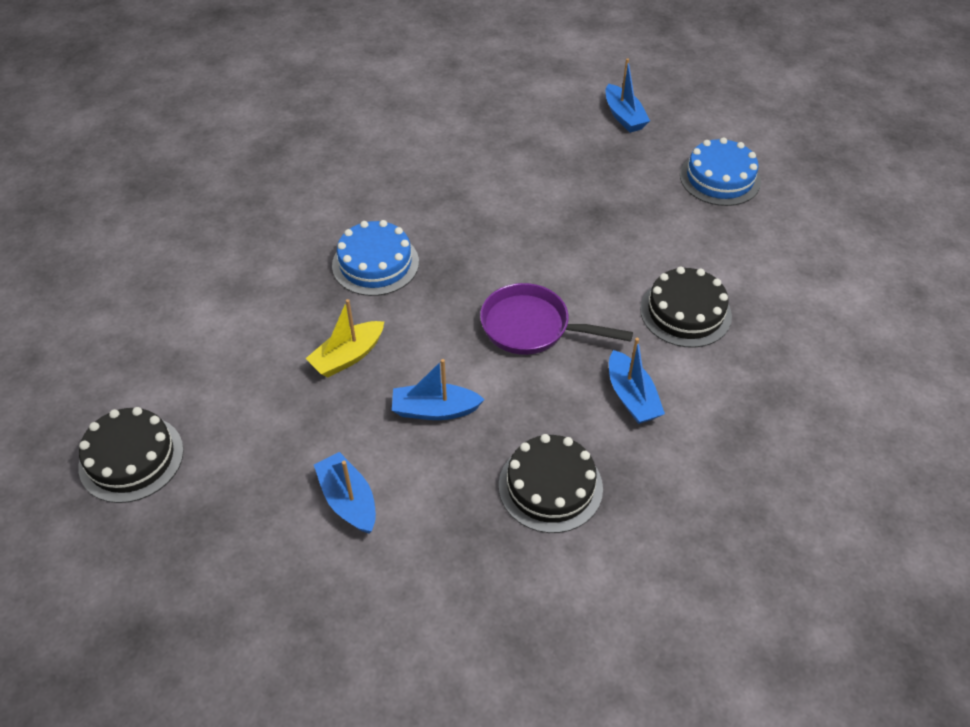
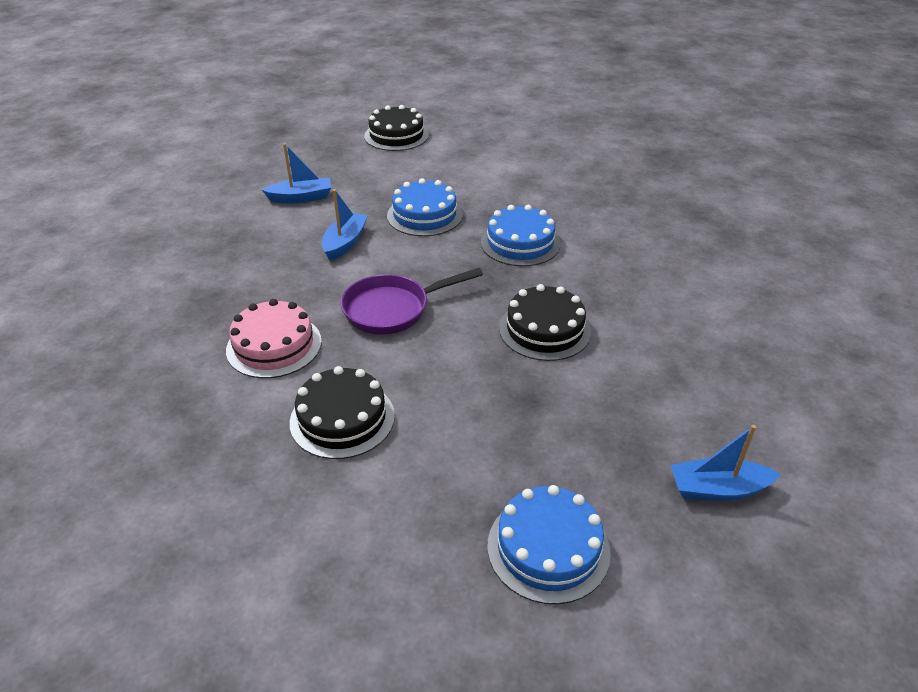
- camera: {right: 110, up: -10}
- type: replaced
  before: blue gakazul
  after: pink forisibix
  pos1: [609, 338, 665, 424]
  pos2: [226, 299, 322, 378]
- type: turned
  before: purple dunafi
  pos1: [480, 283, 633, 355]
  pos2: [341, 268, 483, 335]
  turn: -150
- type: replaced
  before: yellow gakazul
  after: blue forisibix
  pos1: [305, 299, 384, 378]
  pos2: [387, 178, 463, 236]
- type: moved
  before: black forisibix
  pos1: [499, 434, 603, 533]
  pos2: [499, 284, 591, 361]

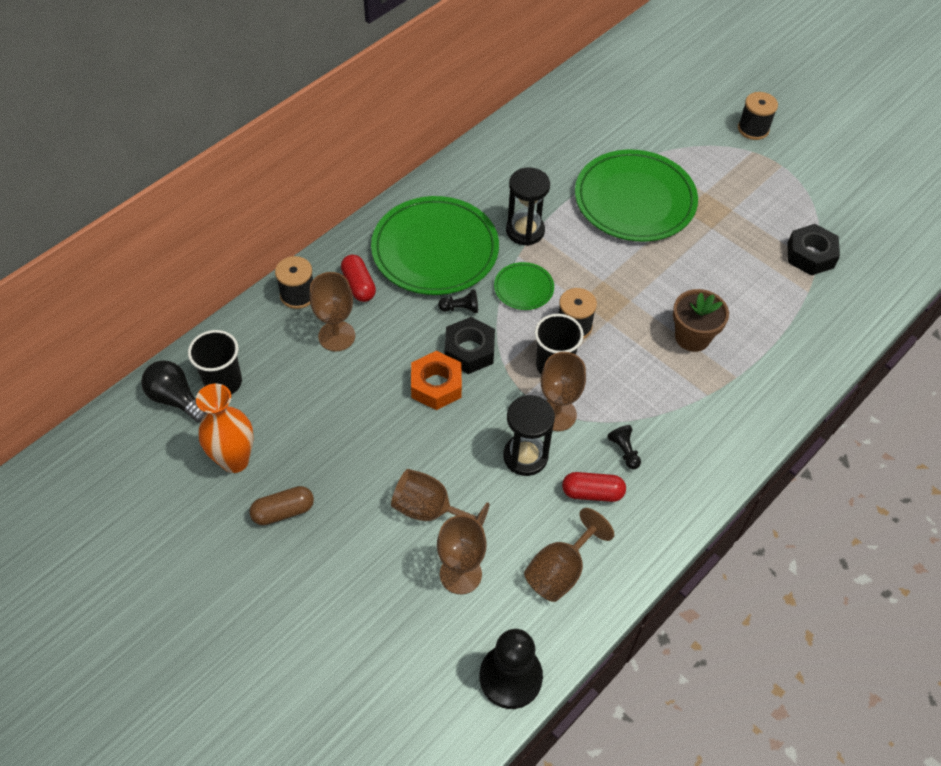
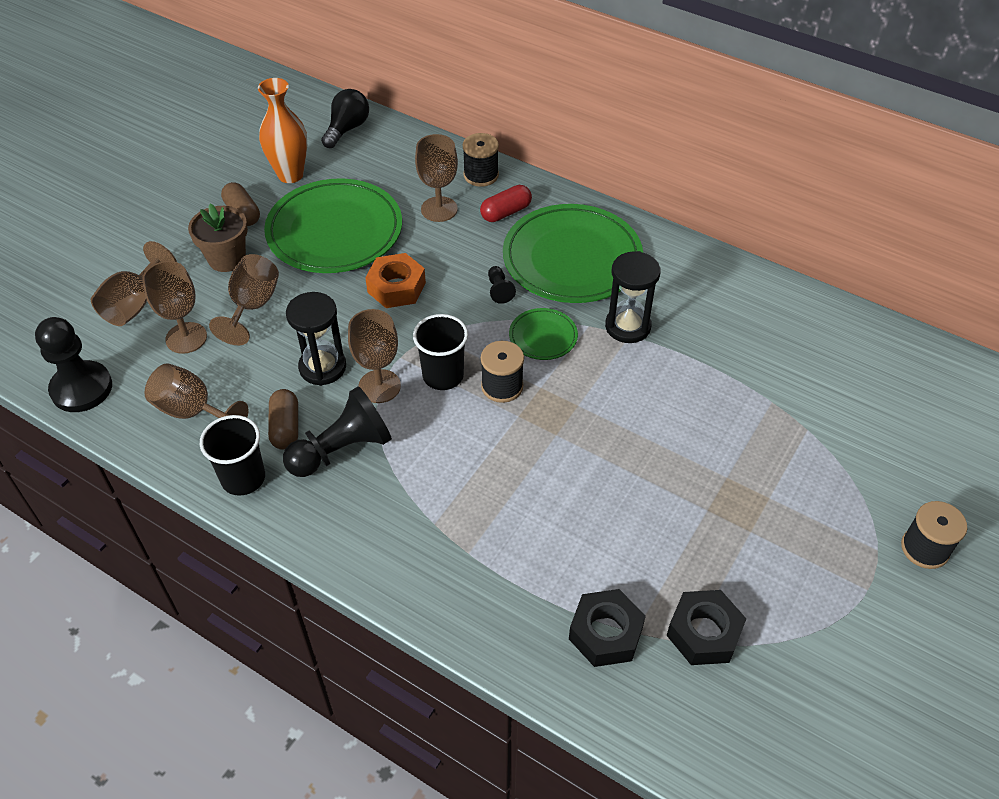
- camera: {right: 80, up: -5}
- type: added
  after: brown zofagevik
  pos2: [91, 241, 177, 326]
- type: moved
  before: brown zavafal
  pos1: [673, 289, 729, 352]
  pos2: [188, 204, 248, 272]
- type: moved
  before: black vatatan
  pos1: [188, 330, 242, 394]
  pos2: [200, 415, 265, 496]
- type: moved
  before: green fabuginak
  pos1: [575, 150, 698, 241]
  pos2: [264, 178, 402, 273]
- type: recoloured
  before: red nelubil
  after: brown nelubil
  pos1: [562, 472, 626, 502]
  pos2: [268, 389, 298, 450]
- type: resized
  before: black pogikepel
  pos1: [607, 425, 641, 469]
  pos2: [283, 386, 392, 477]
  scale: 2.16
- type: moved
  before: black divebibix
  pos1: [445, 317, 495, 374]
  pos2: [569, 589, 646, 667]

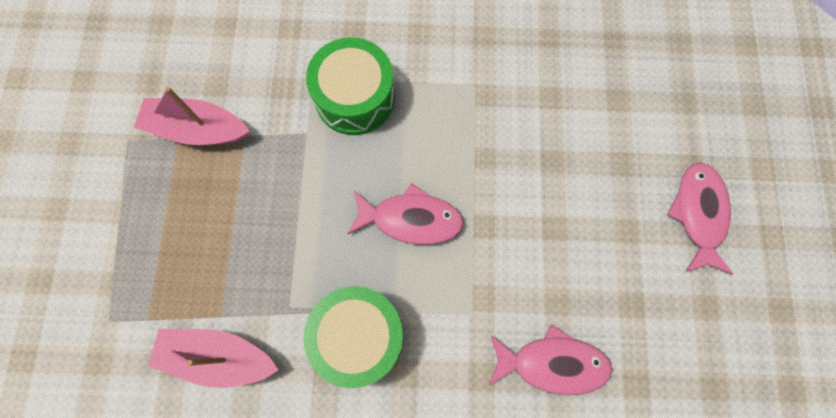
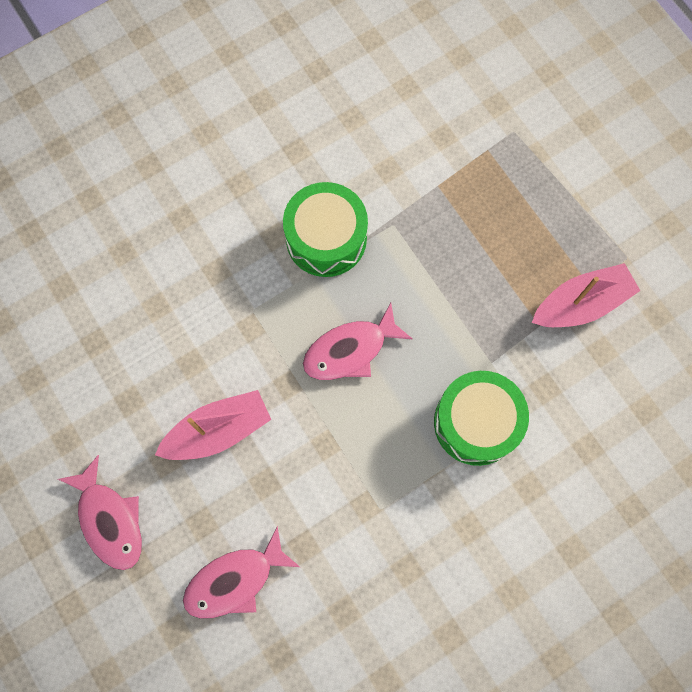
- camera: {right: 145, up: 0}
- type: moved
  before: pink gakazul
  pos1: [148, 329, 278, 388]
  pos2: [155, 390, 271, 460]
- type: moved
  before: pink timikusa
  pos1: [489, 324, 612, 395]
  pos2: [183, 526, 300, 619]

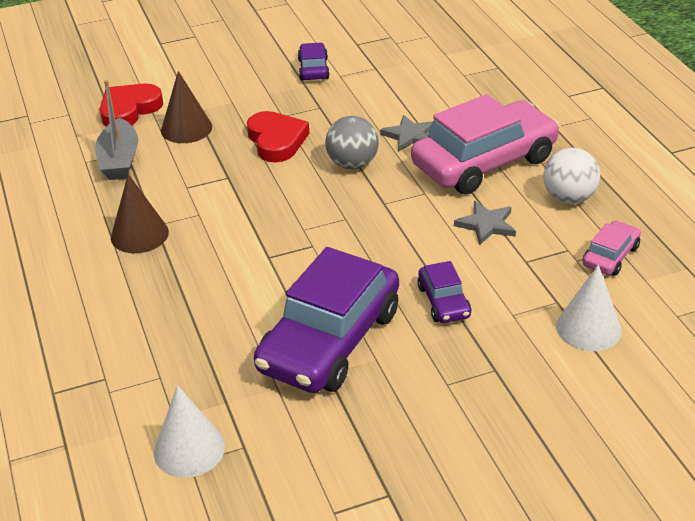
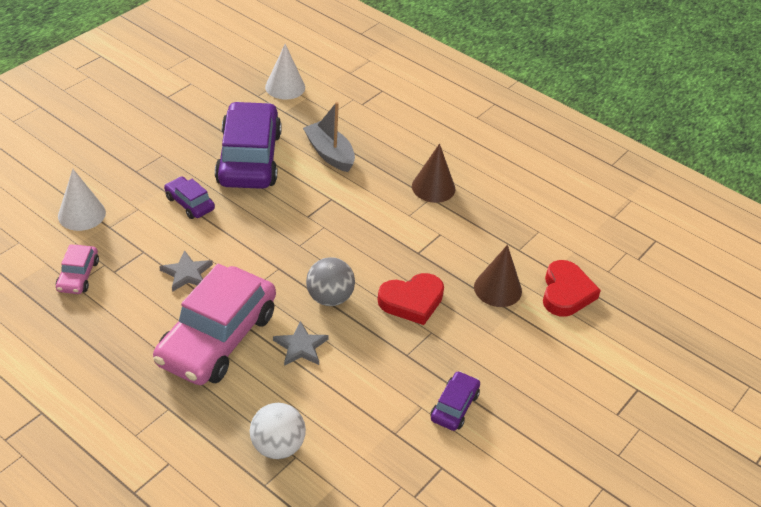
- camera: {right: 145, up: 5}
- type: moved
  before: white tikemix
  pos1: [543, 148, 600, 204]
  pos2: [250, 403, 306, 459]
- type: moved
  before: grey gakazul
  pos1: [95, 80, 138, 180]
  pos2: [303, 102, 355, 172]
- type: turned
  before: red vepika
  pos1: [247, 111, 309, 162]
  pos2: [378, 273, 444, 325]
  turn: -60
- type: turned
  before: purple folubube
  pos1: [298, 43, 330, 80]
  pos2: [430, 371, 480, 431]
  turn: -120

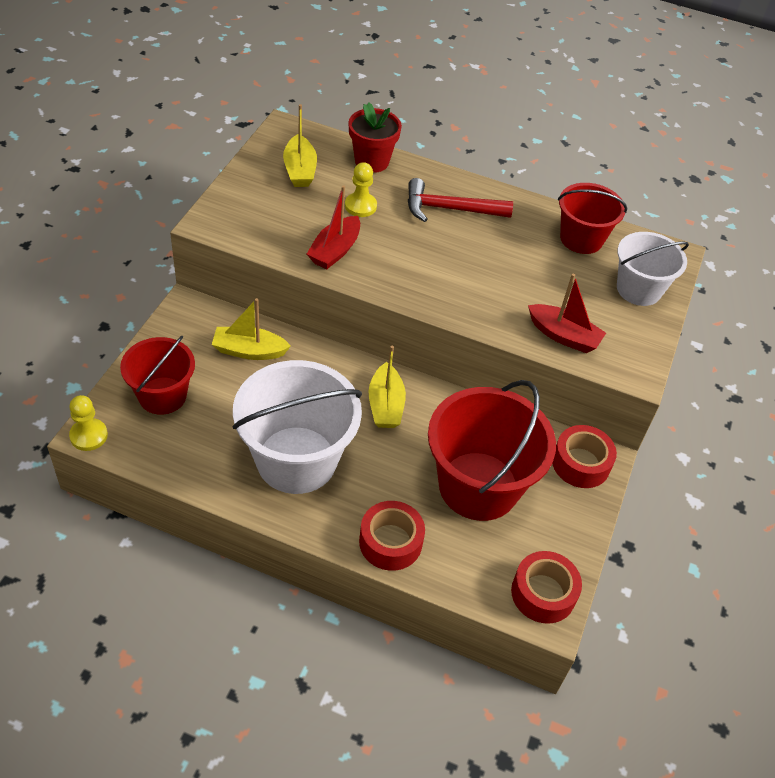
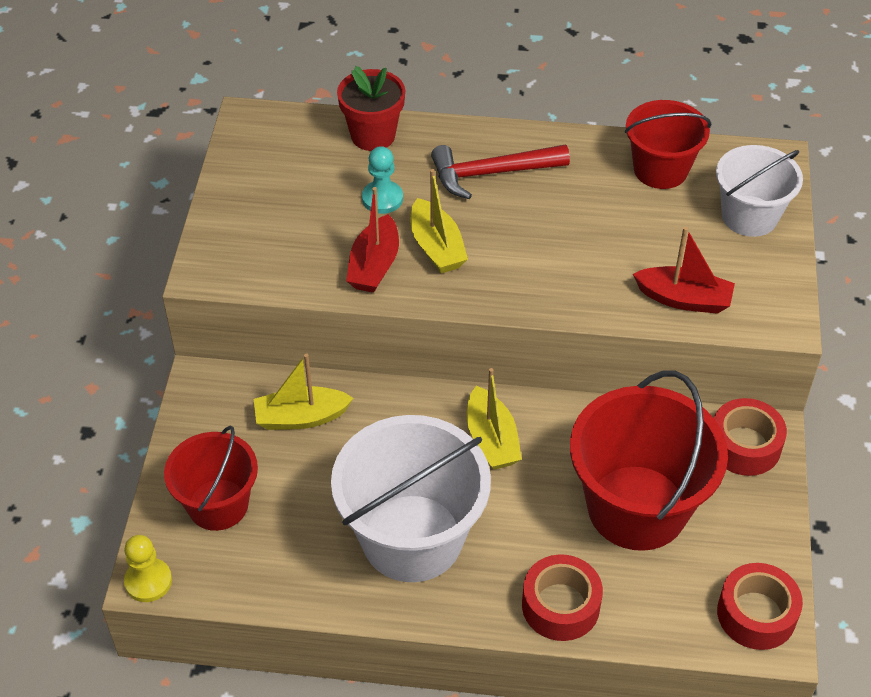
- camera: {right: -10, up: 0}
- type: recoloured
  before: yellow pogikepel
  after: turquoise pogikepel
  pos1: [345, 162, 377, 217]
  pos2: [362, 146, 403, 214]
- type: moved
  before: yellow gakazul
  pos1: [283, 104, 317, 187]
  pos2: [411, 169, 468, 273]

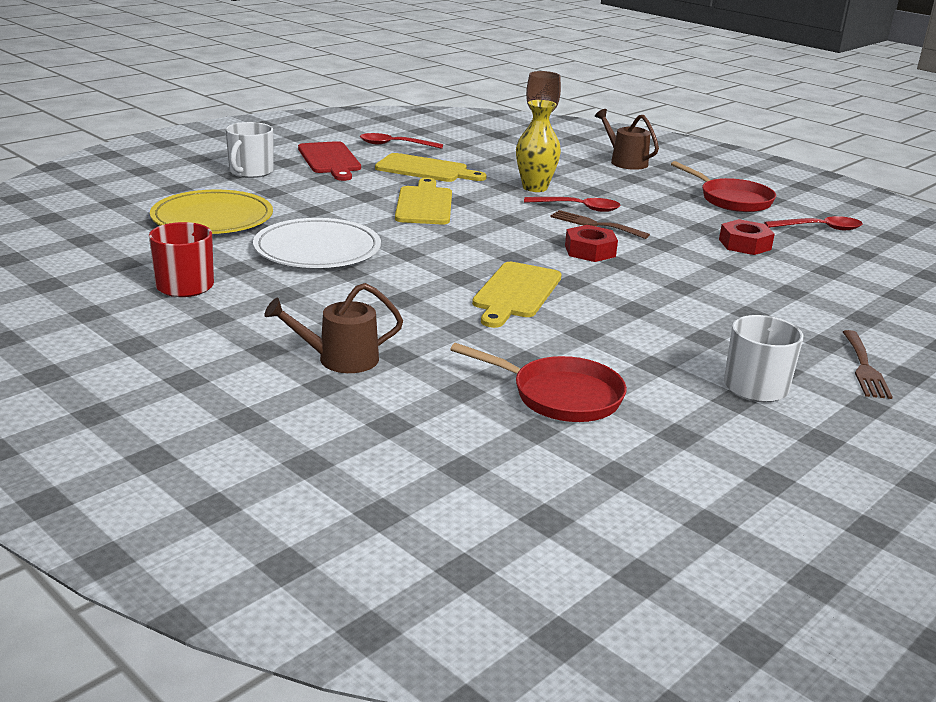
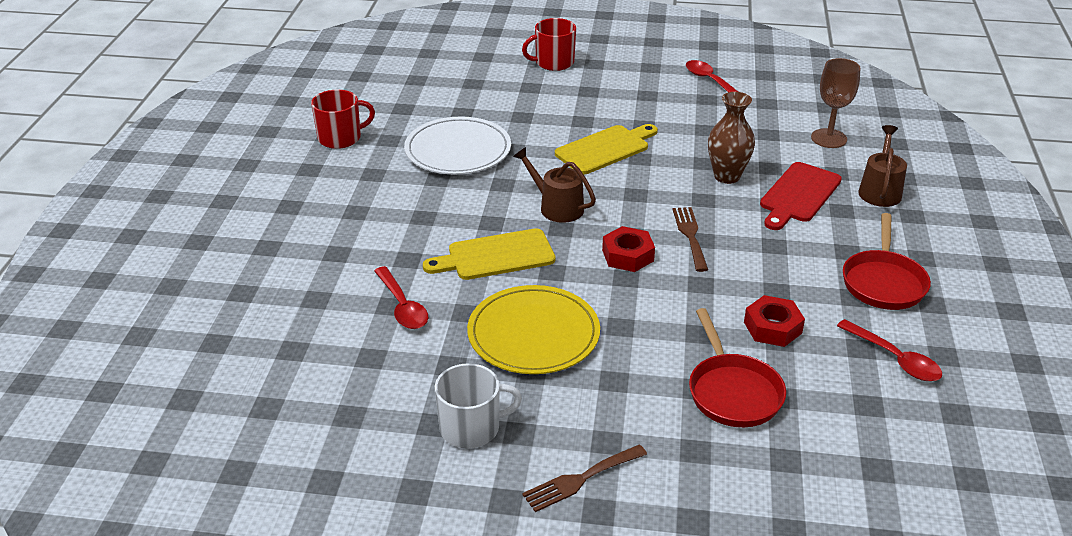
- camera: {right: 55, up: 10}
- type: moved
  before: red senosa
  pos1: [524, 197, 621, 212]
  pos2: [374, 266, 428, 329]
- type: moved
  before: yellow fabuginak
  pos1: [150, 189, 273, 234]
  pos2: [467, 285, 600, 374]
- type: moved
  before: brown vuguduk
  pos1: [264, 283, 403, 373]
  pos2: [513, 147, 596, 223]
- type: recoloured
  before: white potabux
  after: red potabux
  pos1: [225, 122, 274, 178]
  pos2: [522, 18, 576, 71]
- type: moved
  before: red dunafi
  pos1: [450, 343, 627, 422]
  pos2: [689, 308, 786, 427]
- type: recoloured
  before: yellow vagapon
  after: brown vagapon
  pos1: [516, 100, 561, 192]
  pos2: [708, 92, 755, 184]
- type: moved
  before: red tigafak
  pos1: [298, 141, 361, 181]
  pos2: [760, 162, 842, 230]
- type: removed
  before: yellow tigafak
  pos1: [375, 153, 487, 182]

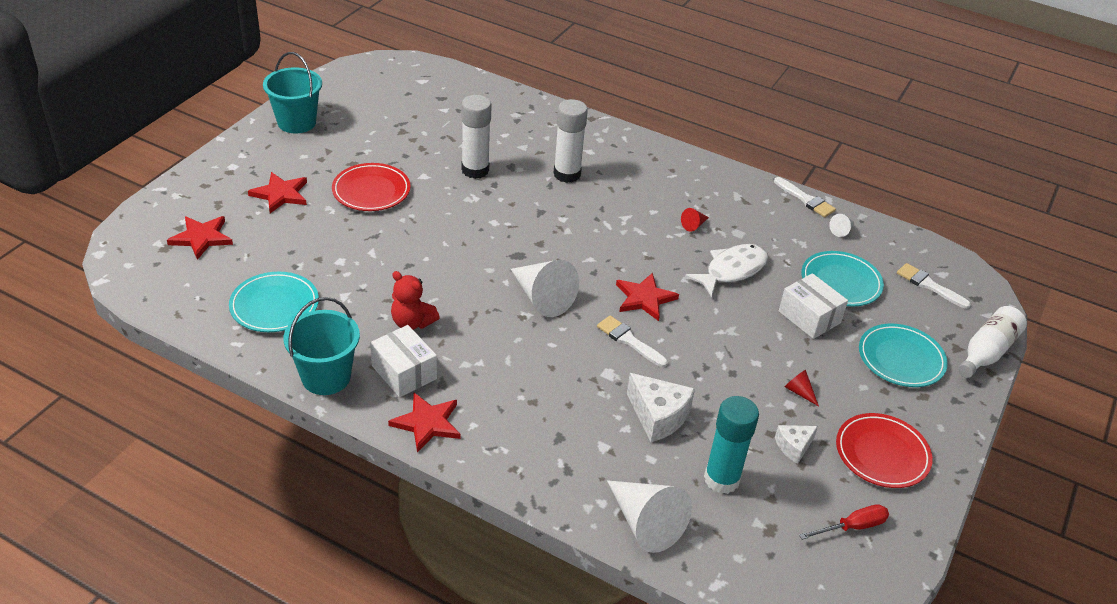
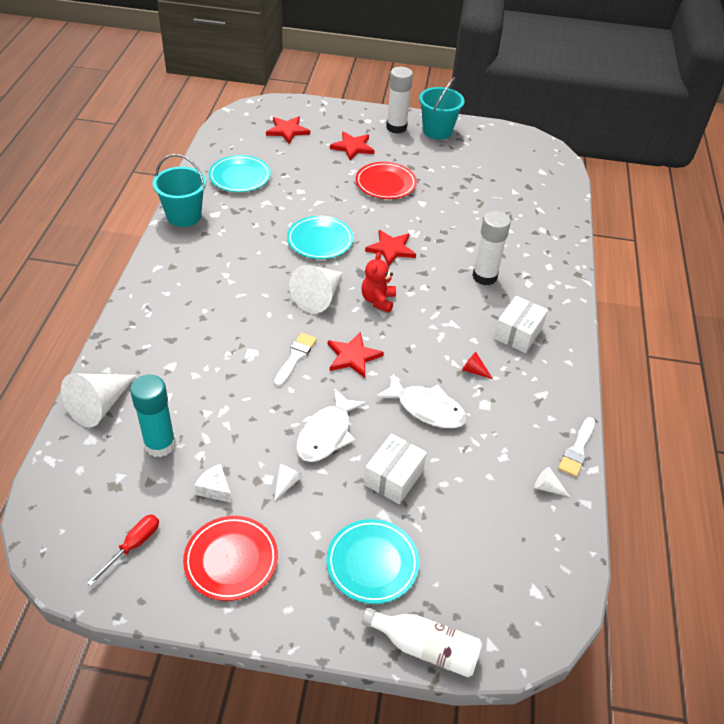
- camera: {right: 70, up: 5}
- type: turned
  before: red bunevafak
  pos1: [799, 504, 889, 540]
  pos2: [87, 515, 159, 586]
  turn: -105
- type: recoloured
  before: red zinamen
  after: white zinamen
  pos1: [784, 370, 819, 406]
  pos2: [274, 464, 302, 501]
- type: moved
  before: turquoise fabuginak
  pos1: [801, 251, 884, 306]
  pos2: [287, 216, 354, 259]
- type: added
  after: white timikusa
  pos2: [297, 388, 367, 462]
- type: moved
  before: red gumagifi
  pos1: [391, 271, 440, 330]
  pos2: [361, 252, 396, 313]
- type: moved
  before: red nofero
  pos1: [388, 393, 460, 453]
  pos2: [365, 230, 416, 266]
- type: moved
  before: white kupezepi
  pos1: [461, 95, 492, 179]
  pos2: [386, 67, 413, 134]
- type: moved
  before: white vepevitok
  pos1: [370, 325, 437, 397]
  pos2: [494, 296, 548, 353]
- type: removed
  before: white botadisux
  pos1: [627, 373, 695, 442]
- type: removed
  before: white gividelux
  pos1: [897, 263, 971, 309]

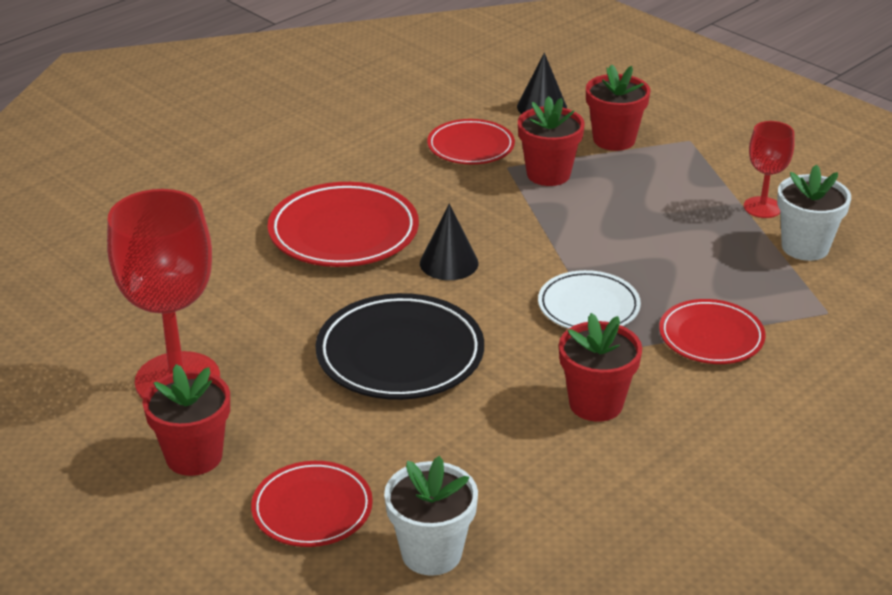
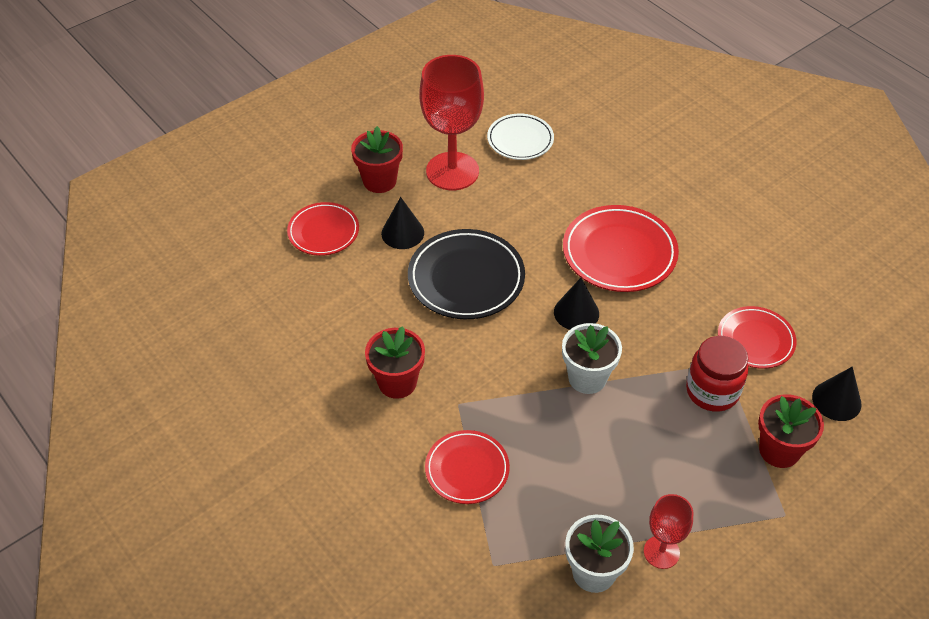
- camera: {right: 95, up: 15}
- type: added
  after: black zinamen
  pos2: [381, 197, 424, 249]
- type: moved
  before: white fabuginak
  pos1: [538, 270, 641, 329]
  pos2: [487, 114, 554, 160]
- type: moved
  before: white zavafal
  pos1: [384, 456, 478, 576]
  pos2: [562, 323, 622, 394]
- type: replaced
  before: red zavafal
  after: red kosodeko
  pos1: [518, 96, 585, 186]
  pos2: [686, 336, 748, 412]

